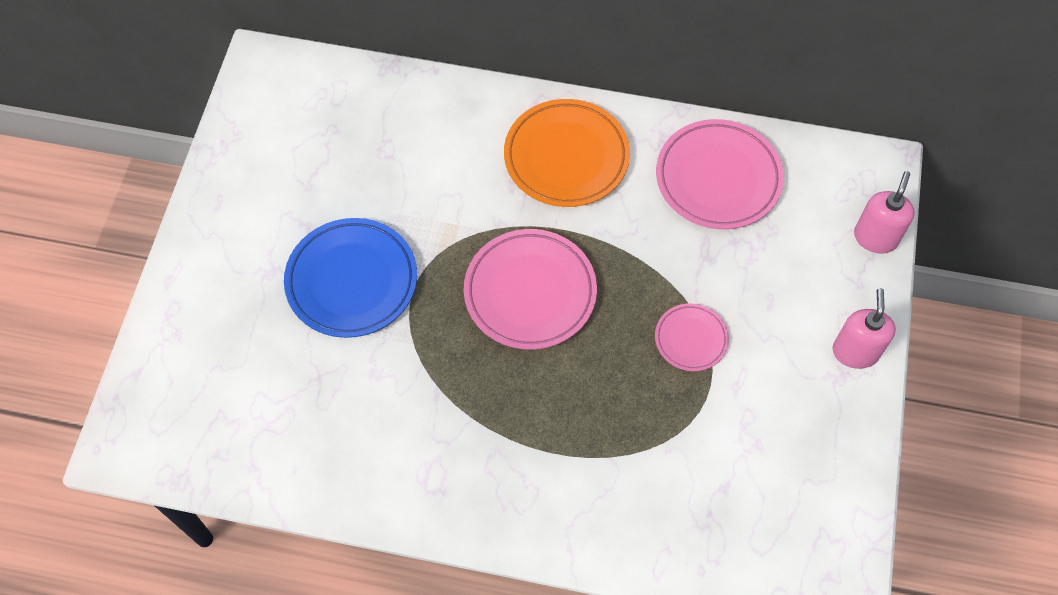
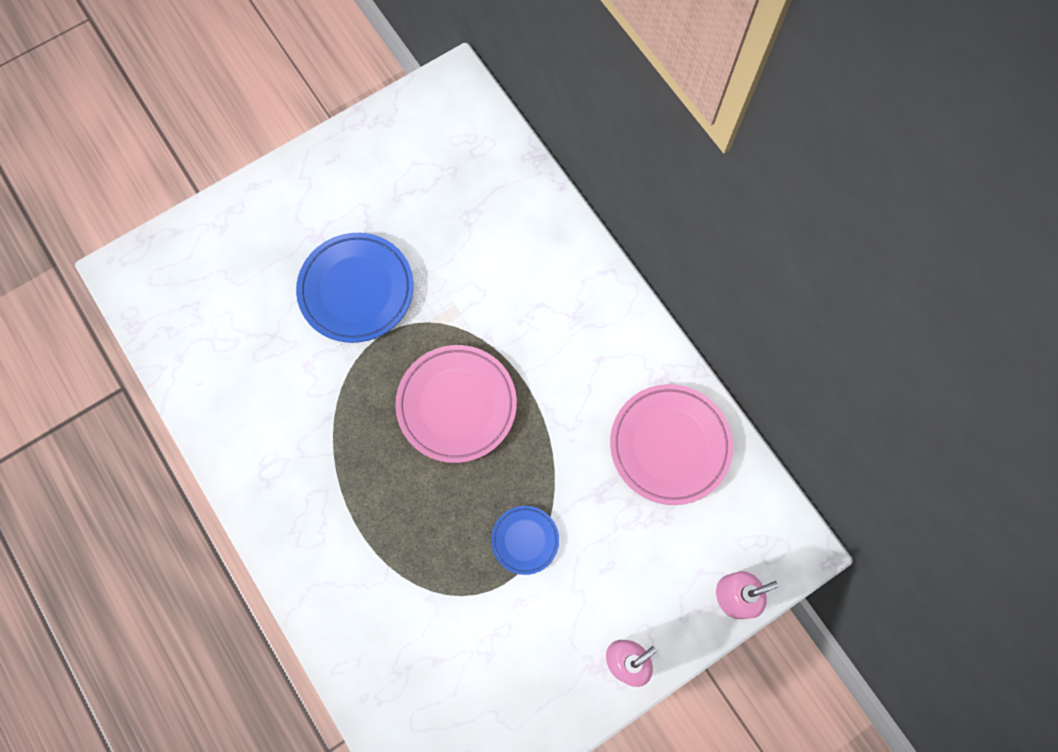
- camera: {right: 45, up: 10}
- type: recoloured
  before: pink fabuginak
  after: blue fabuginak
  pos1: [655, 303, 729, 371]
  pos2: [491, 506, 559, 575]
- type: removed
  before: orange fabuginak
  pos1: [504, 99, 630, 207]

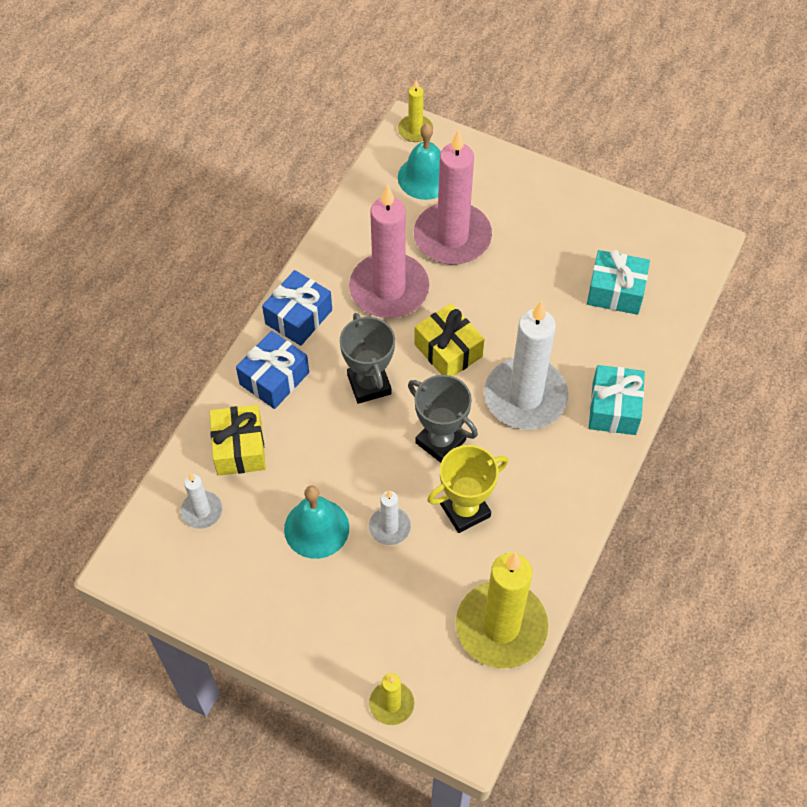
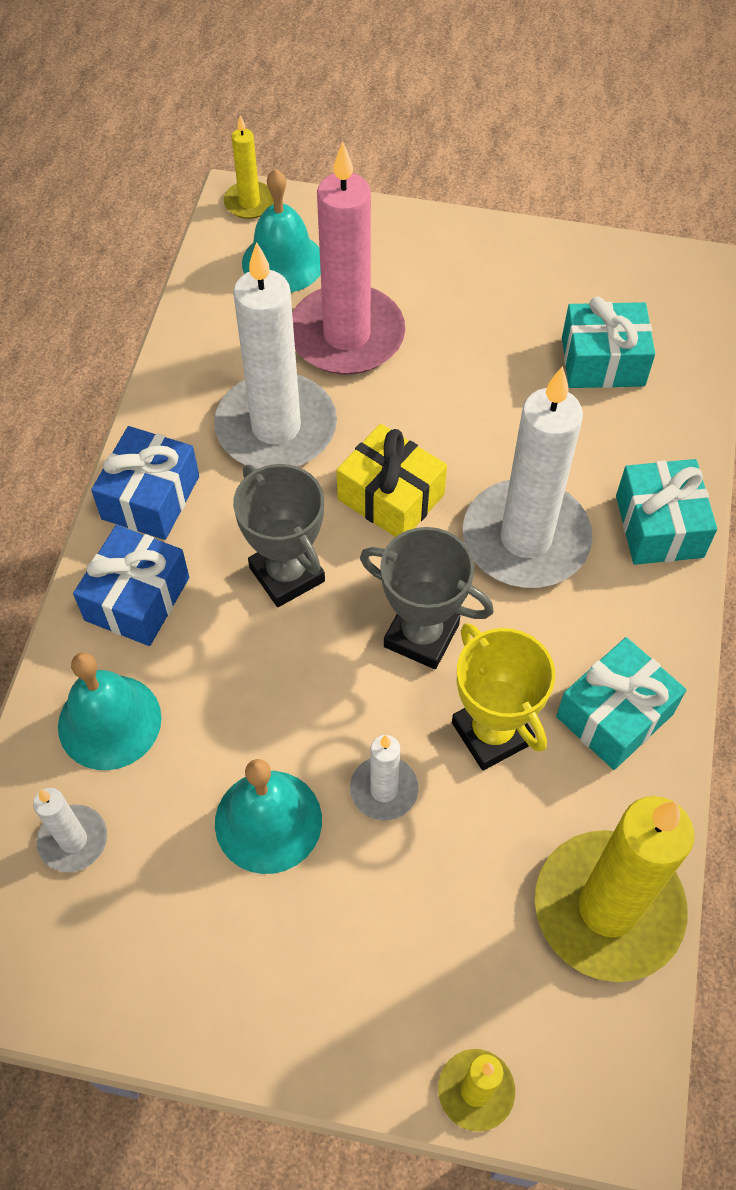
- camera: {right: -15, up: 0}
- type: replaced
  before: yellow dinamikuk
  after: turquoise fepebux
  pos1: [210, 405, 266, 476]
  pos2: [58, 652, 162, 770]
- type: recoloured
  before: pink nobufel
  after: white nobufel
  pos1: [349, 185, 429, 318]
  pos2: [214, 242, 337, 469]
- type: turned
  before: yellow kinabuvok
  pos1: [427, 445, 508, 533]
  pos2: [452, 623, 555, 770]
  turn: -75
- type: added
  after: turquoise dinamikuk
  pos2: [556, 637, 686, 770]

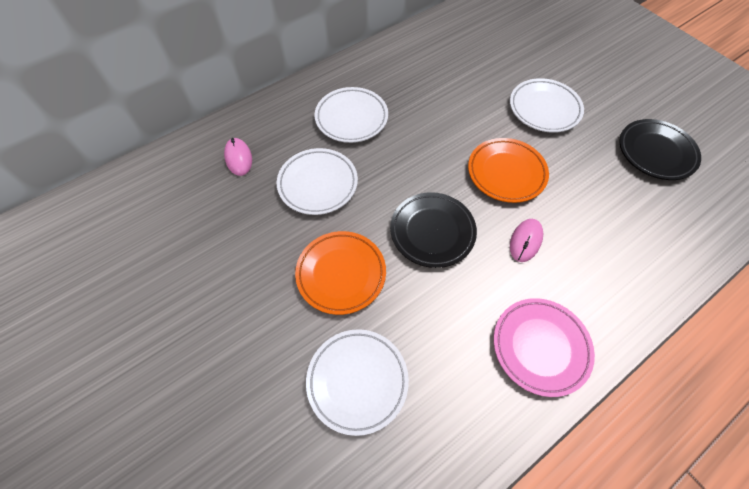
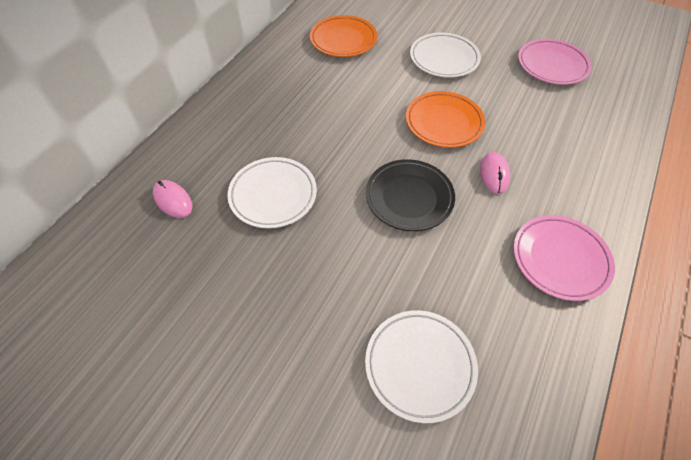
- camera: {right: -25, up: -5}
- type: moved
  before: orange fabuginak
  pos1: [295, 231, 386, 315]
  pos2: [310, 15, 377, 57]
- type: recoloured
  before: black fabuginak
  after: pink fabuginak
  pos1: [619, 119, 701, 180]
  pos2: [518, 39, 592, 85]
- type: removed
  before: white fabuginak
  pos1: [315, 87, 388, 143]

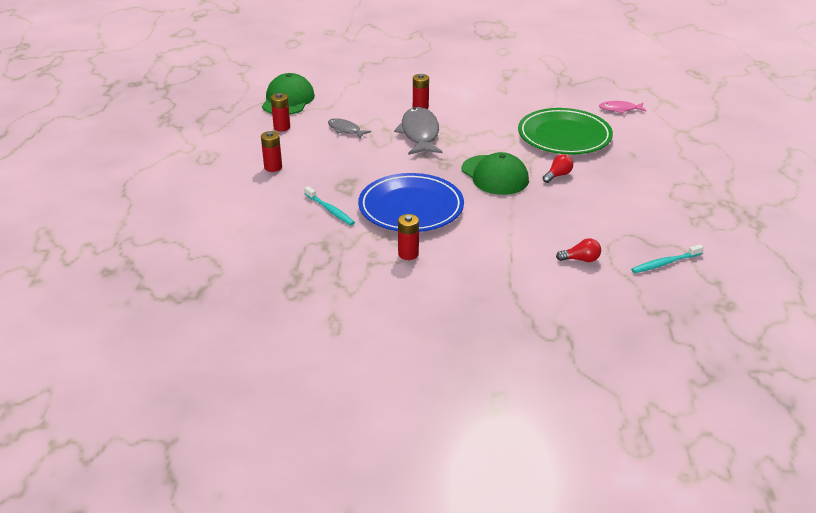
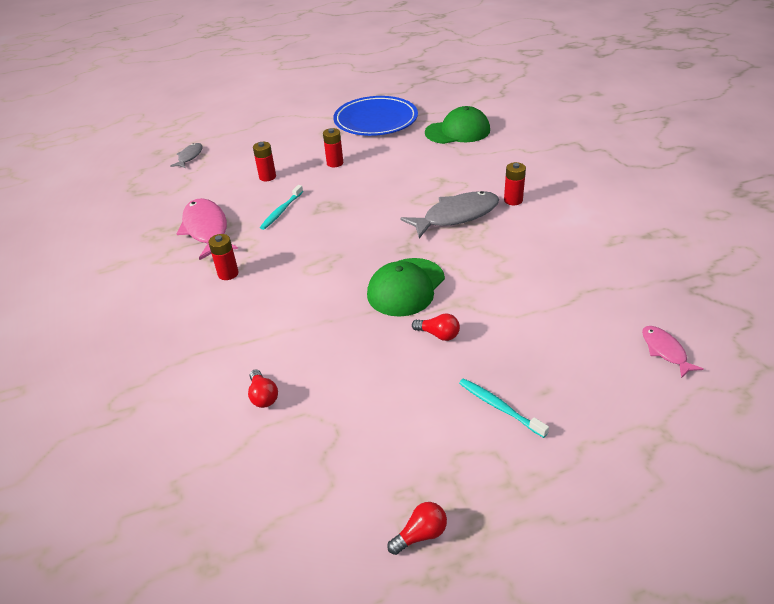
- camera: {right: 70, up: 5}
- type: moved
  before: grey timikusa
  pos1: [328, 118, 371, 138]
  pos2: [170, 143, 203, 168]
- type: added
  after: pink timikusa
  pos2: [176, 198, 238, 260]
- type: moved
  before: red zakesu
  pos1: [271, 93, 290, 131]
  pos2: [253, 142, 276, 181]
- type: moved
  before: blue fabuginak
  pos1: [358, 173, 464, 232]
  pos2: [333, 96, 418, 136]
- type: added
  after: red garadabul
  pos2: [387, 502, 447, 555]
- type: moved
  before: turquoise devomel
  pos1: [631, 244, 704, 273]
  pos2: [459, 378, 549, 438]
- type: removed
  before: green fabuginak
  pos1: [518, 108, 613, 155]

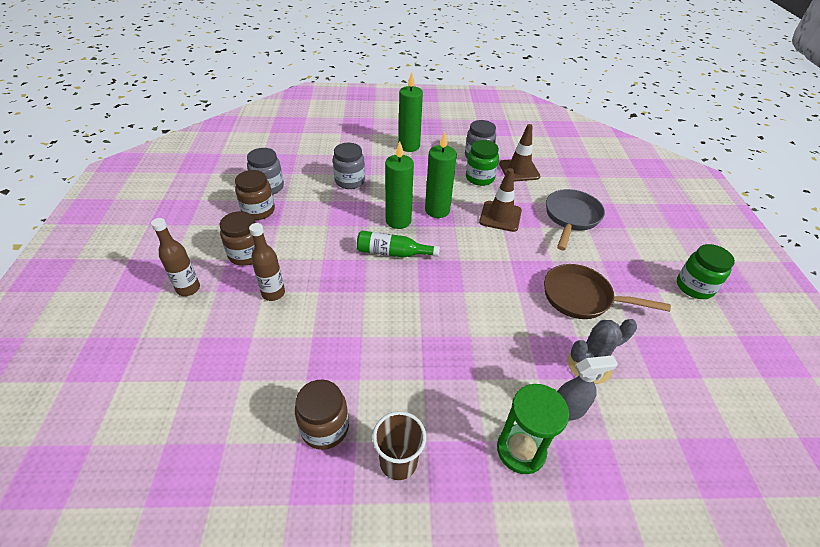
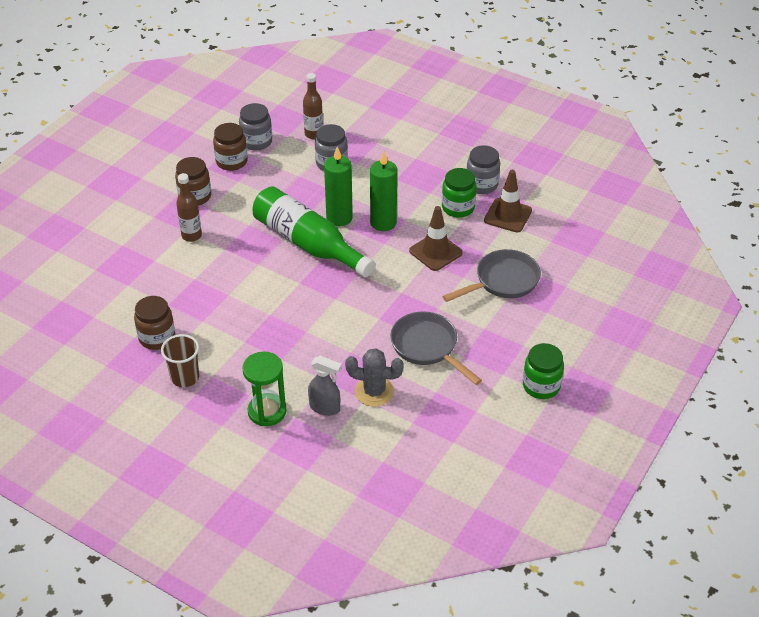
- camera: {right: 35, up: 0}
- type: resized
  before: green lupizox
  pos1: [357, 231, 440, 258]
  pos2: [253, 186, 375, 277]
  scale: 1.84
- type: moved
  before: brown lupizox
  pos1: [151, 218, 200, 296]
  pos2: [303, 73, 323, 139]
- type: recoloured
  before: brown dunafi
  after: grey dunafi
  pos1: [544, 264, 671, 319]
  pos2: [390, 311, 482, 385]
- type: removed
  before: green nobufel
  pos1: [399, 72, 423, 152]

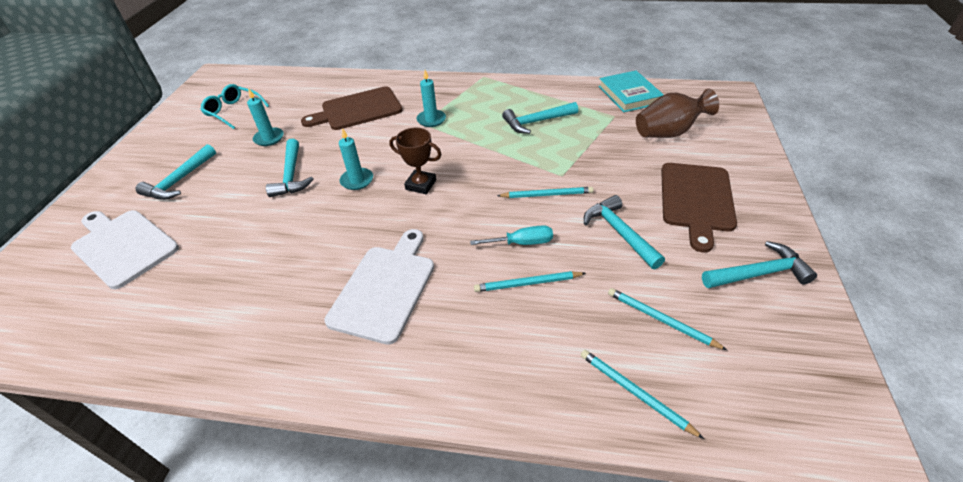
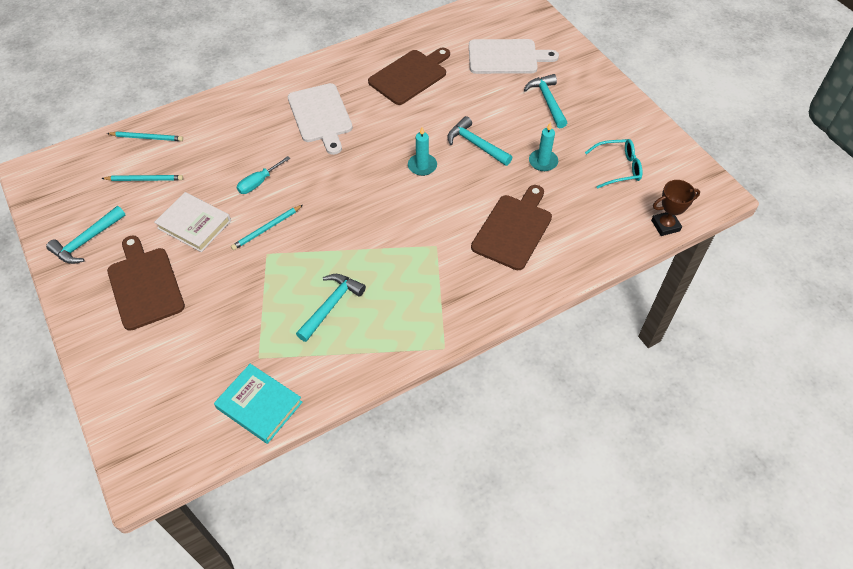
- camera: {right: 140, up: 10}
- type: replaced
  before: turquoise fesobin
  after: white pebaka
  pos1: [584, 195, 665, 269]
  pos2: [154, 192, 231, 252]
- type: added
  after: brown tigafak
  pos2: [368, 48, 450, 105]
- type: moved
  before: brown kinabuvok
  pos1: [389, 128, 442, 194]
  pos2: [651, 180, 700, 236]
- type: removed
  before: turquoise nobufel
  pos1: [417, 70, 446, 127]
- type: removed
  before: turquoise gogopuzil
  pos1: [474, 271, 586, 292]
- type: removed
  before: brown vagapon
  pos1: [636, 89, 719, 138]

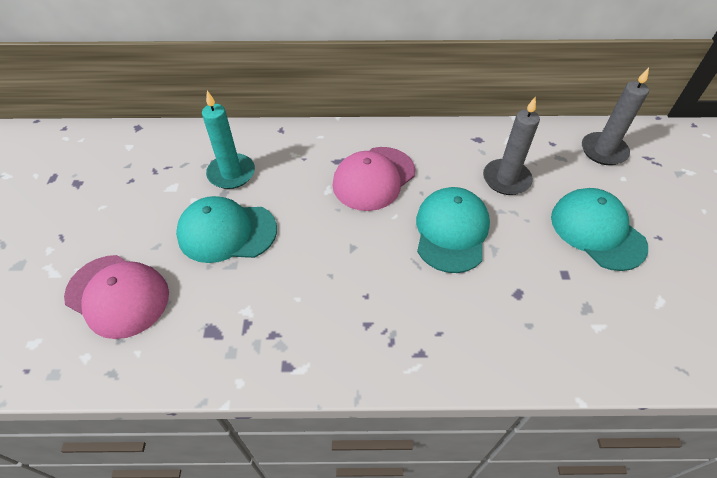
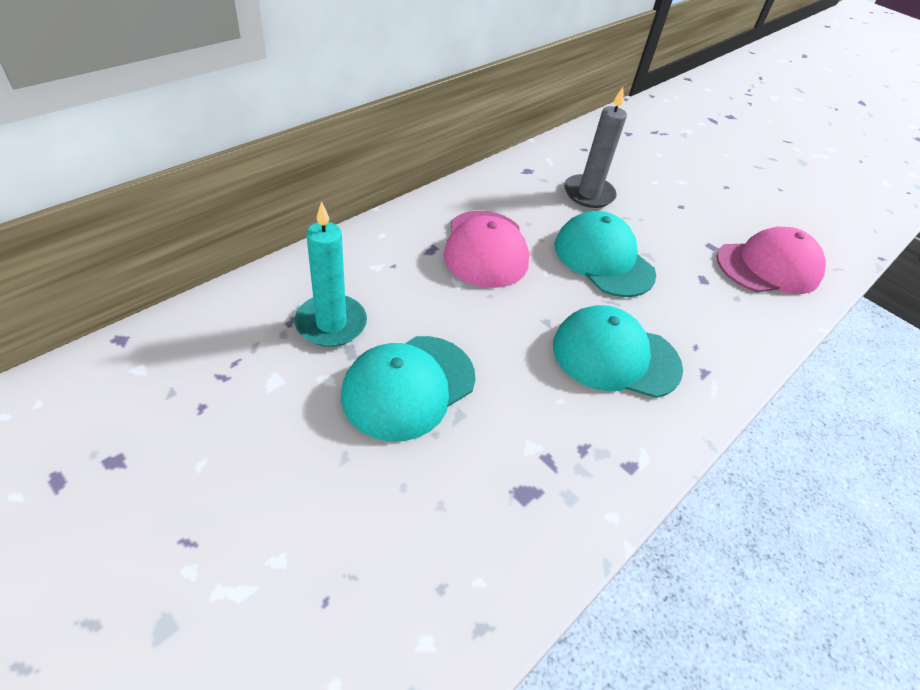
- camera: {right: -50, up: -5}
- type: moved
  before: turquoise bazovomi
  pos1: [551, 188, 648, 271]
  pos2: [553, 305, 683, 398]
- type: moved
  before: pink bazovomi
  pos1: [64, 255, 169, 339]
  pos2: [717, 227, 826, 294]
- type: removed
  before: grey nobufel
  pos1: [582, 68, 649, 165]

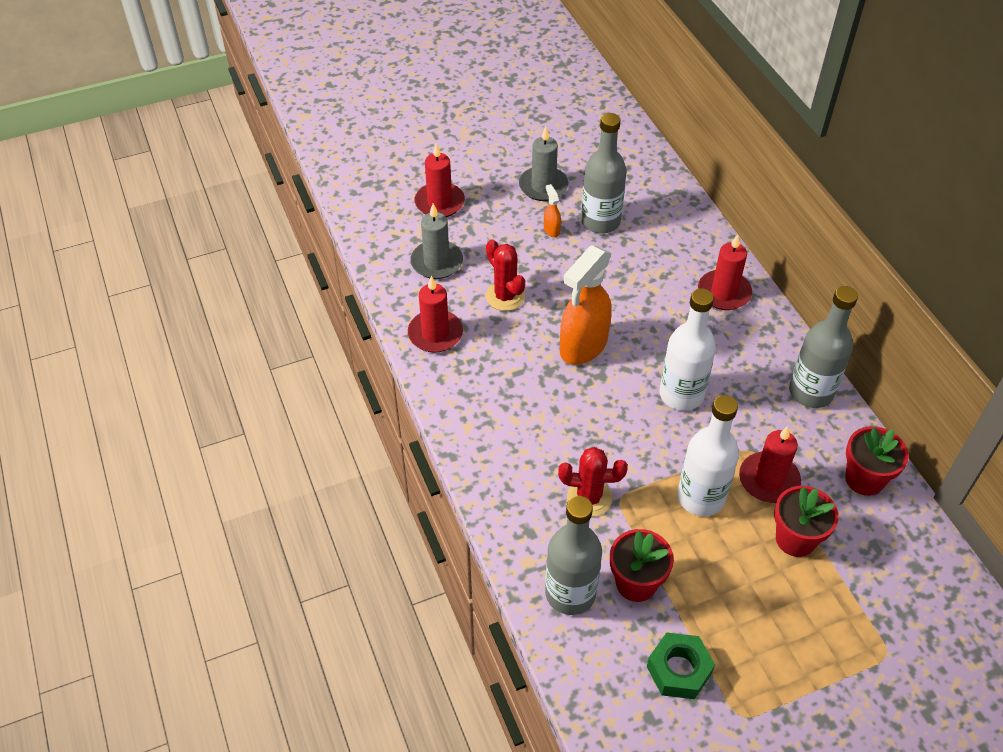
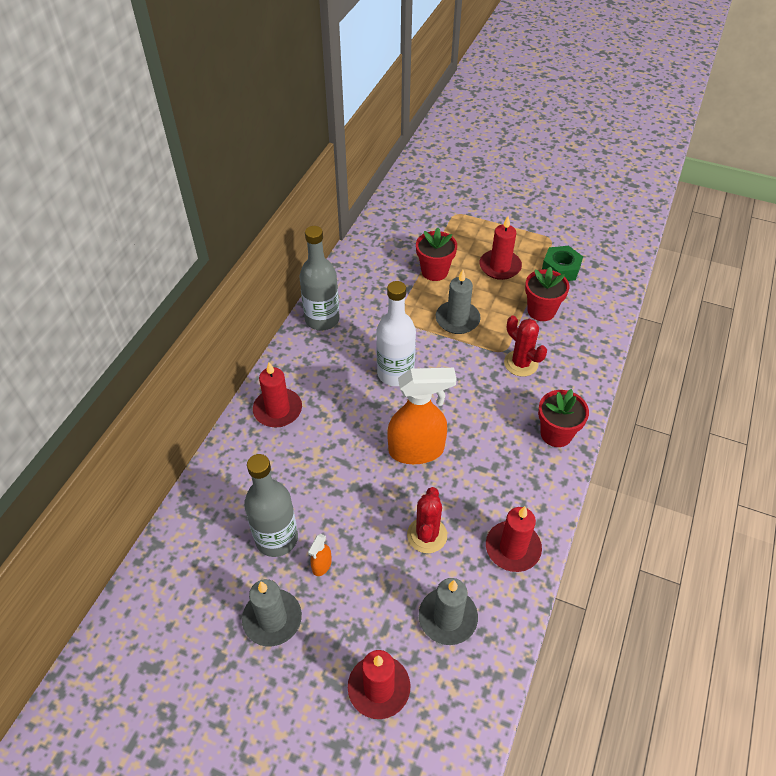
- camera: {right: -135, up: 0}
- type: replaced
  before: white lupizox
  after: grey nobufel
  pos1: [677, 395, 739, 516]
  pos2: [436, 270, 481, 334]
- type: moved
  before: red nobufel
  pos1: [739, 426, 801, 503]
  pos2: [479, 216, 522, 280]
- type: moved
  before: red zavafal
  pos1: [845, 426, 909, 496]
  pos2: [538, 389, 589, 447]
- type: removed
  before: grey lupizox
  pos1: [545, 496, 602, 615]

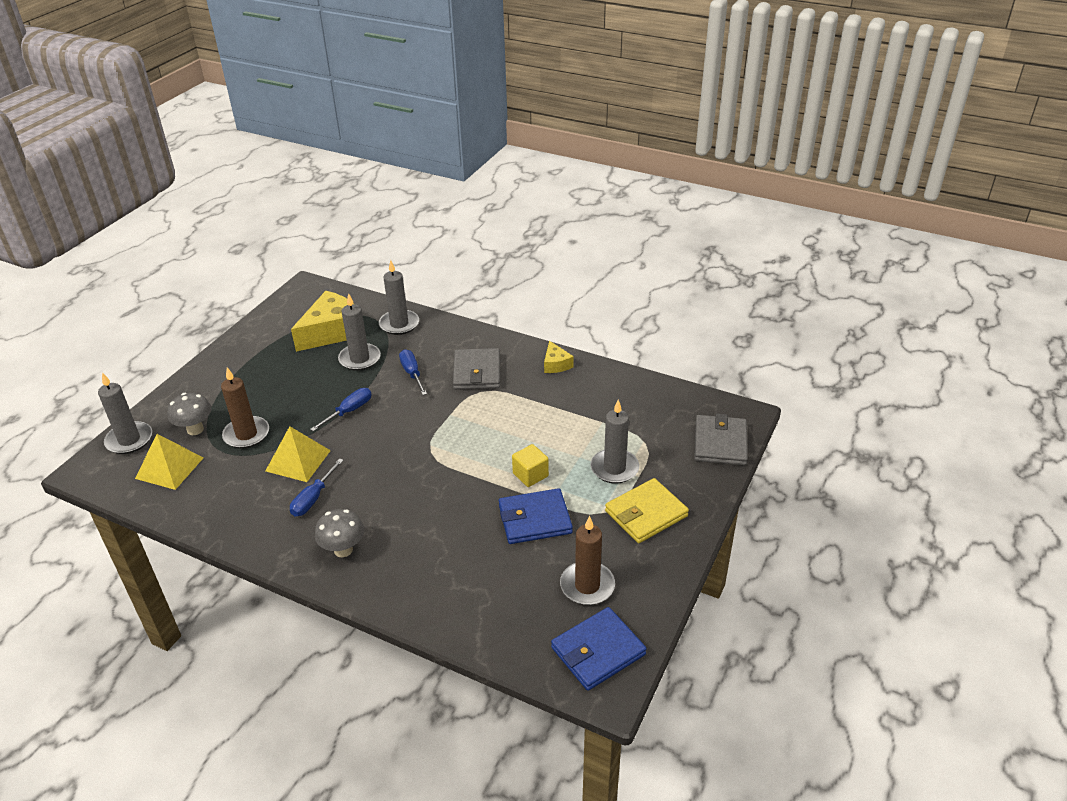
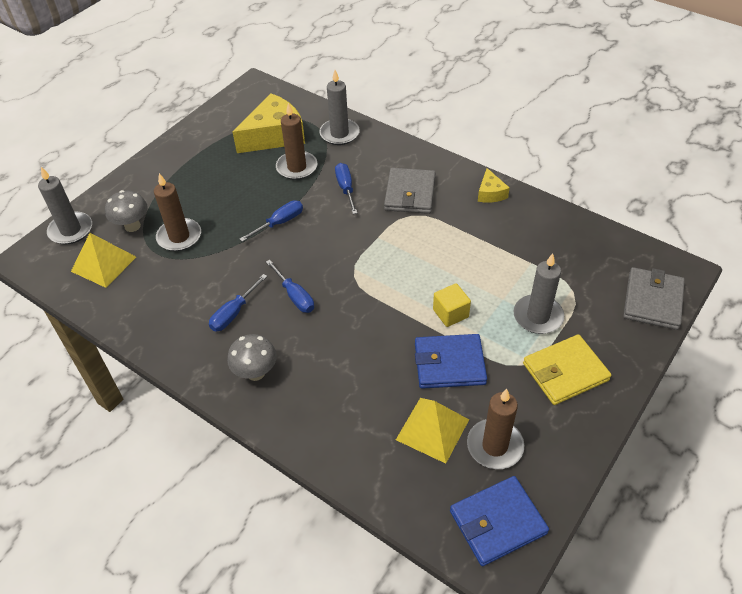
- camera: {right: 10, up: 10}
- type: added
  after: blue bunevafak
  pos2: [266, 260, 314, 313]
- type: recoloured
  before: grey nobufel
  after: brown nobufel
  pos1: [338, 293, 381, 371]
  pos2: [276, 103, 317, 180]
- type: moved
  before: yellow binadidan
  pos1: [266, 426, 331, 482]
  pos2: [396, 398, 469, 464]

